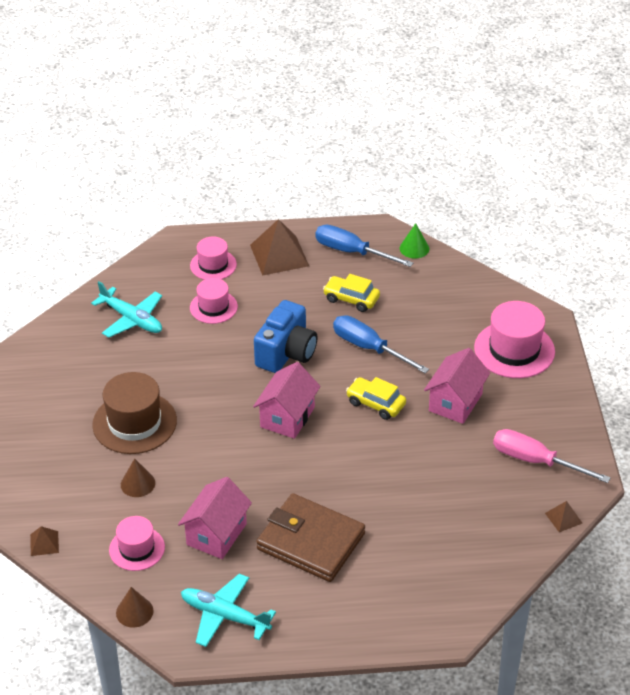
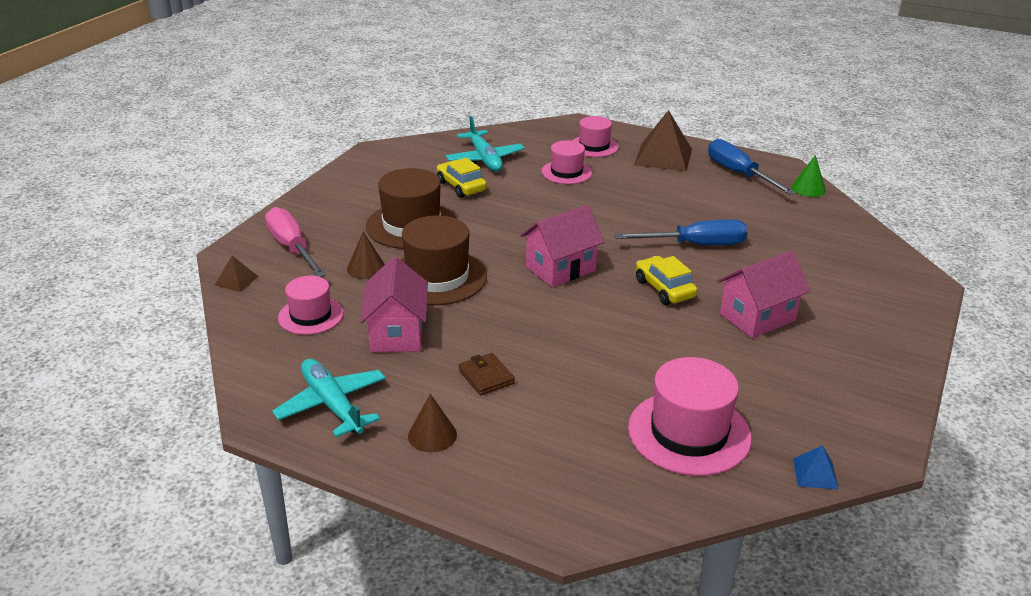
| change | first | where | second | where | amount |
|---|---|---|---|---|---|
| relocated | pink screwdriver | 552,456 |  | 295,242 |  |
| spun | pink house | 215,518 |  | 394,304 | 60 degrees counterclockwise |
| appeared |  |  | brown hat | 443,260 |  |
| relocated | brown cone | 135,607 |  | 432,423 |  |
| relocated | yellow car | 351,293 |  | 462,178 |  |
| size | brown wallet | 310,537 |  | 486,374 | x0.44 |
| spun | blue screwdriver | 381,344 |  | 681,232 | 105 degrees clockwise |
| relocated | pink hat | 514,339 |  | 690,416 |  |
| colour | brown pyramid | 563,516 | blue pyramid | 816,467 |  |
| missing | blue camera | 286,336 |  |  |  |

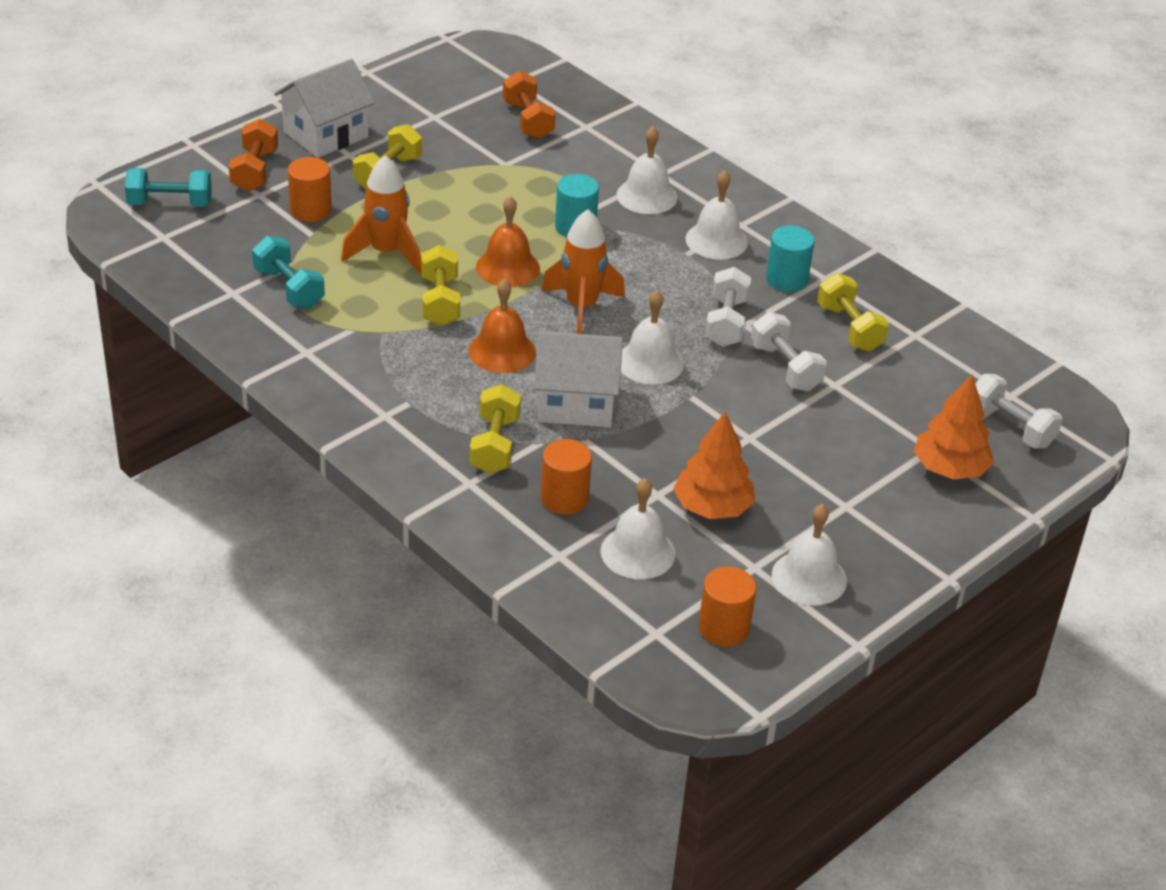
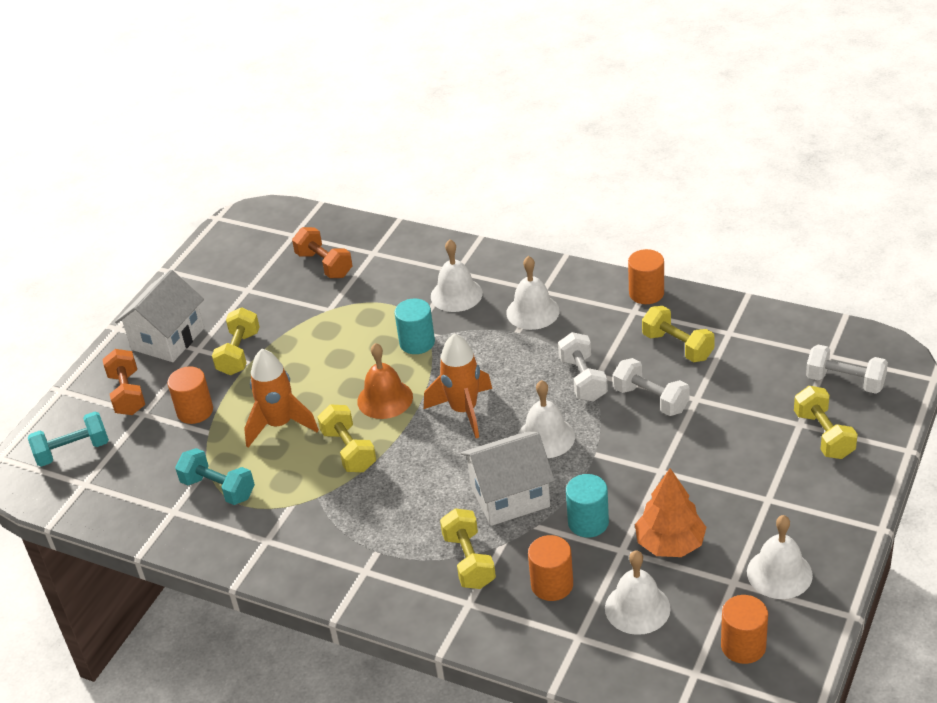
| change | first | where | second | where | amount |
|---|---|---|---|---|---|
| relocated | turquoise cylinder | 790,258 |  | 587,506 |  |
| appeared |  |  | orange cylinder | 646,276 |  |
| exchanged | orange tree | 954,426 | yellow dumbbell | 826,422 |  |
| missing | orange bell | 502,326 |  |  |  |

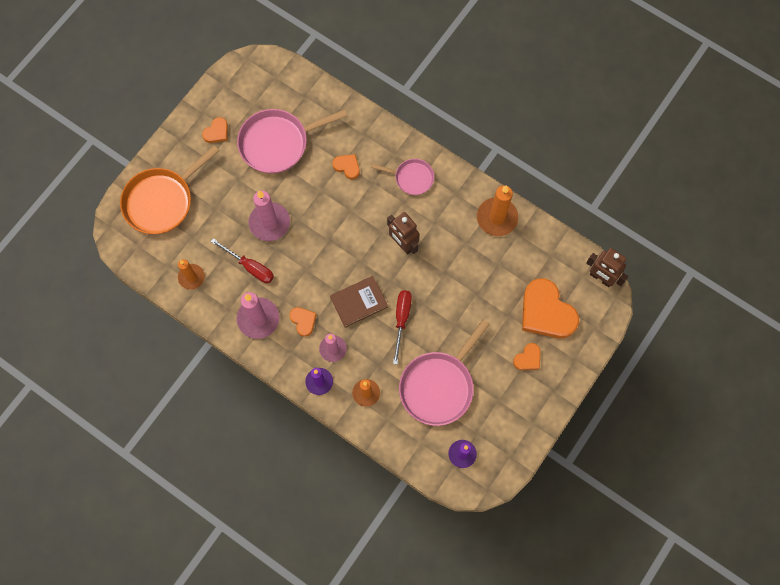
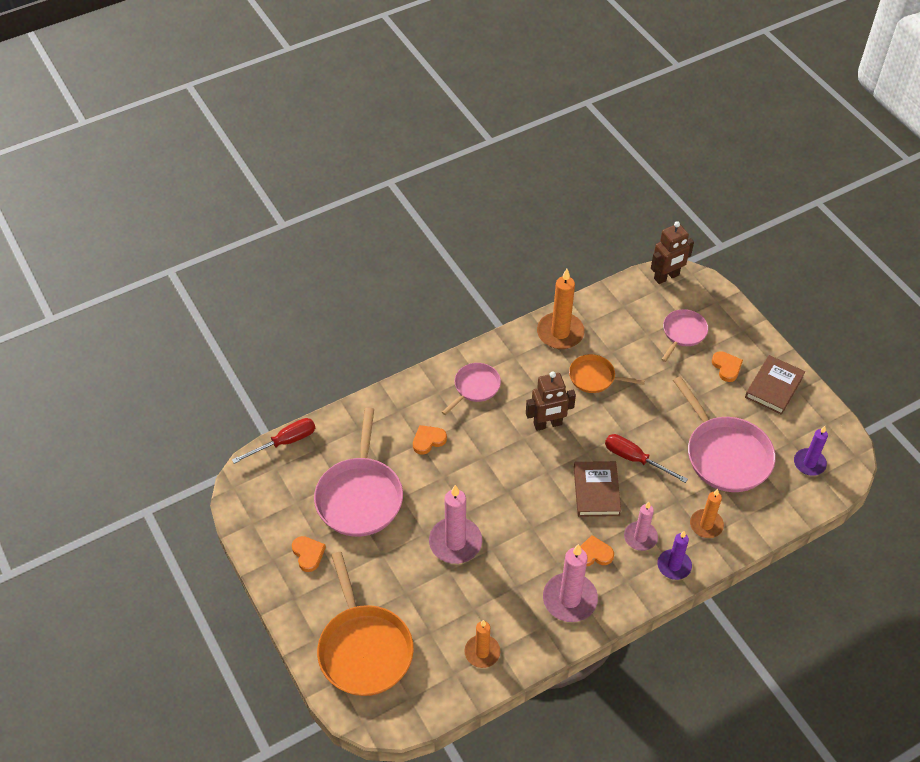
| change | first | where | second | where | amount |
|---|---|---|---|---|---|
| relocated | red screwdriver | 242,260 |  | 273,441 |  |
| appeared |  |  | orange pan | 607,373 |  |
| exchanged | orange heart | 550,308 | pink pan | 684,335 |  |
| appeared |  |  | brown book | 775,385 |  |

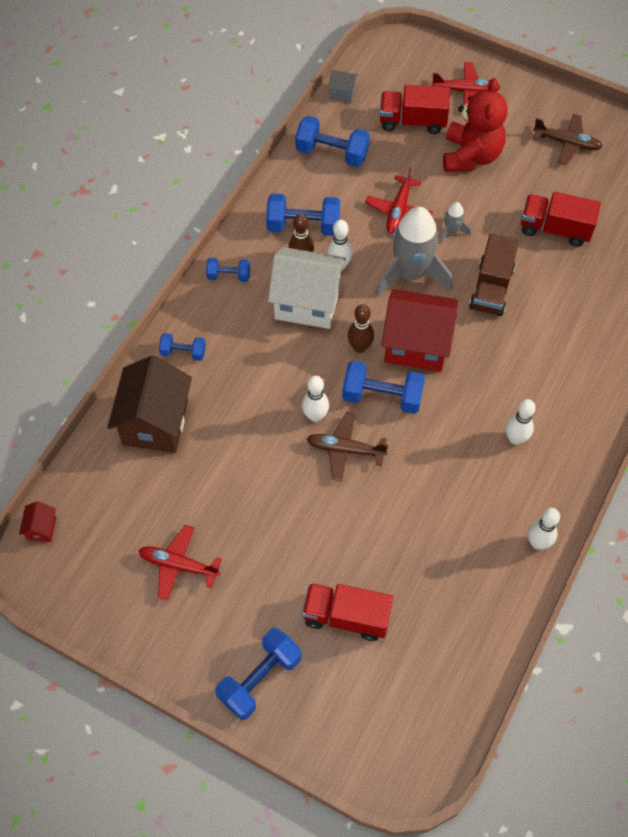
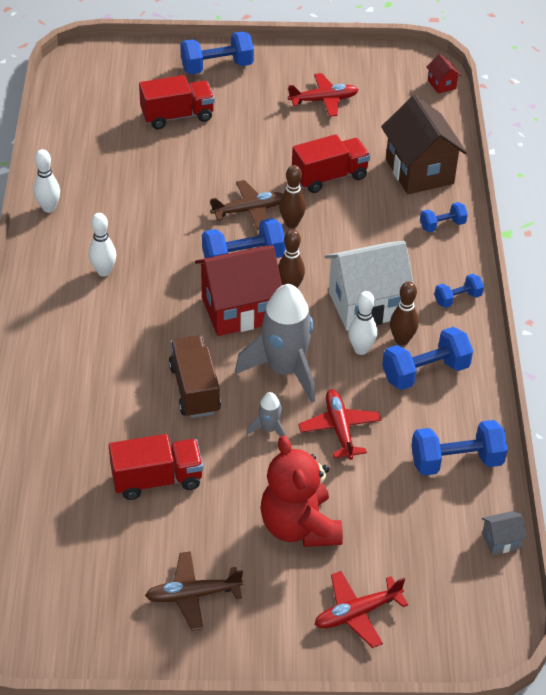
| change | first | where | second | where | amount |
|---|---|---|---|---|---|
| spun | blue dumbbell | 258,674 |  | 217,52 | 60 degrees clockwise |
| colour | white bowling pin | 315,399 | brown bowling pin | 292,196 |  |
| relocated | red truck | 415,109 |  | 331,163 |  |

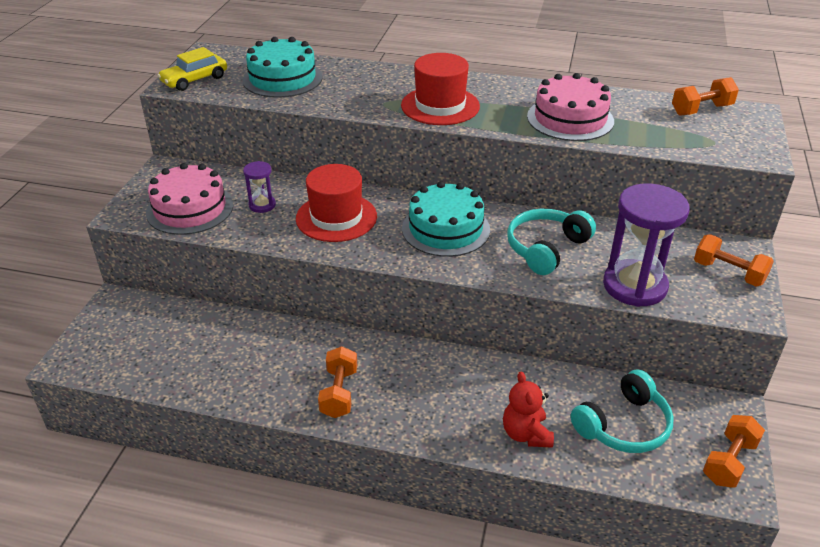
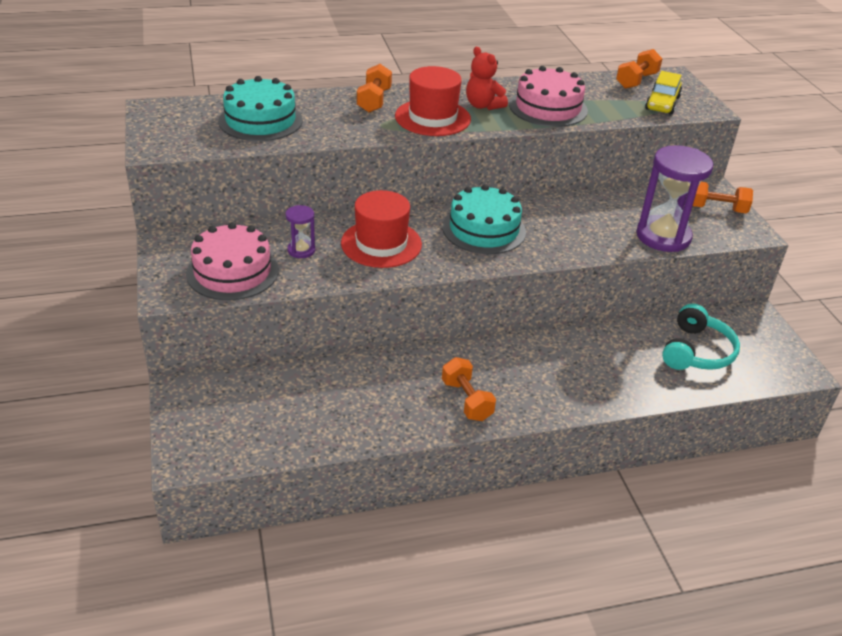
| change | first | where | second | where | amount |
|---|---|---|---|---|---|
| relocated | orange dumbbell | 734,451 |  | 374,88 |  |
| relocated | red teddy bear | 528,409 |  | 487,78 |  |
| relocated | yellow car | 192,69 |  | 663,93 |  |
| missing | turquoise headphones | 551,242 |  |  |  |

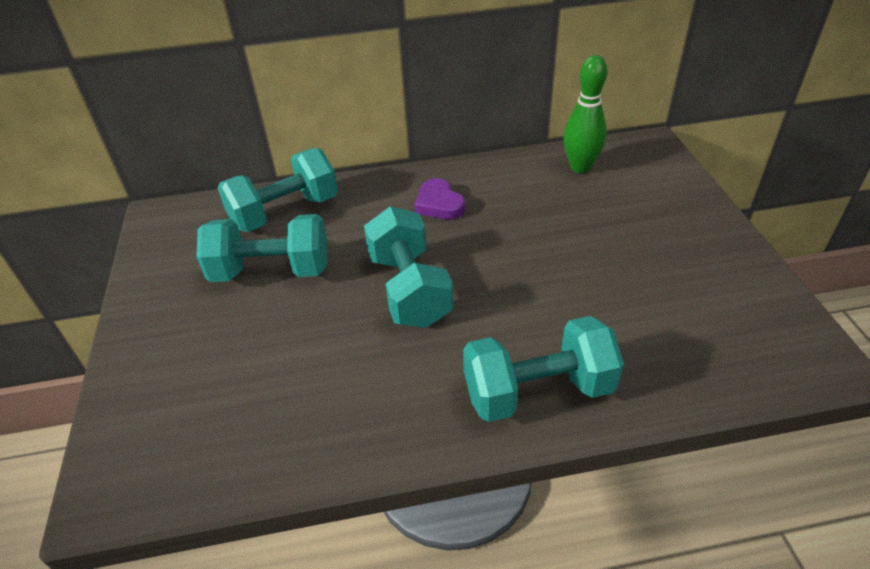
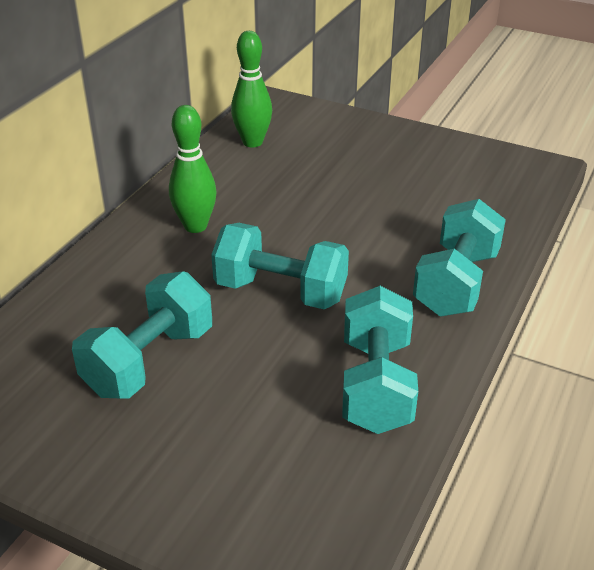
| change | first | where | second | where | amount |
|---|---|---|---|---|---|
| exchanged | purple heart | 439,198 | green bowling pin | 192,169 |  |
| relocated | turquoise dumbbell | 278,190 |  | 380,360 |  |

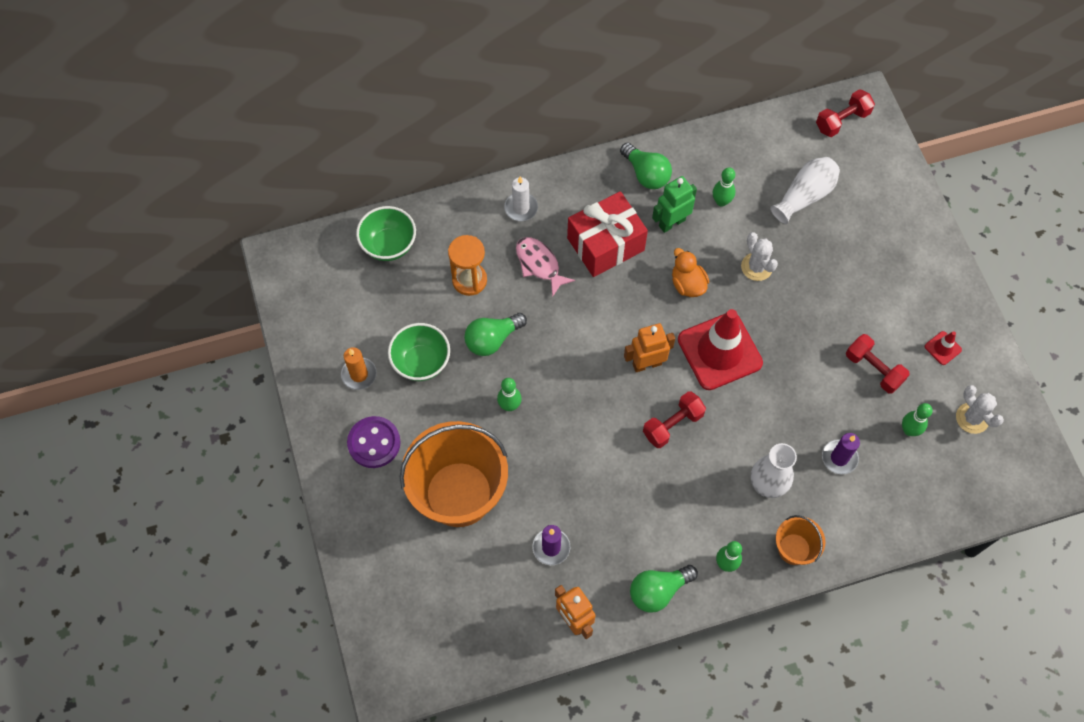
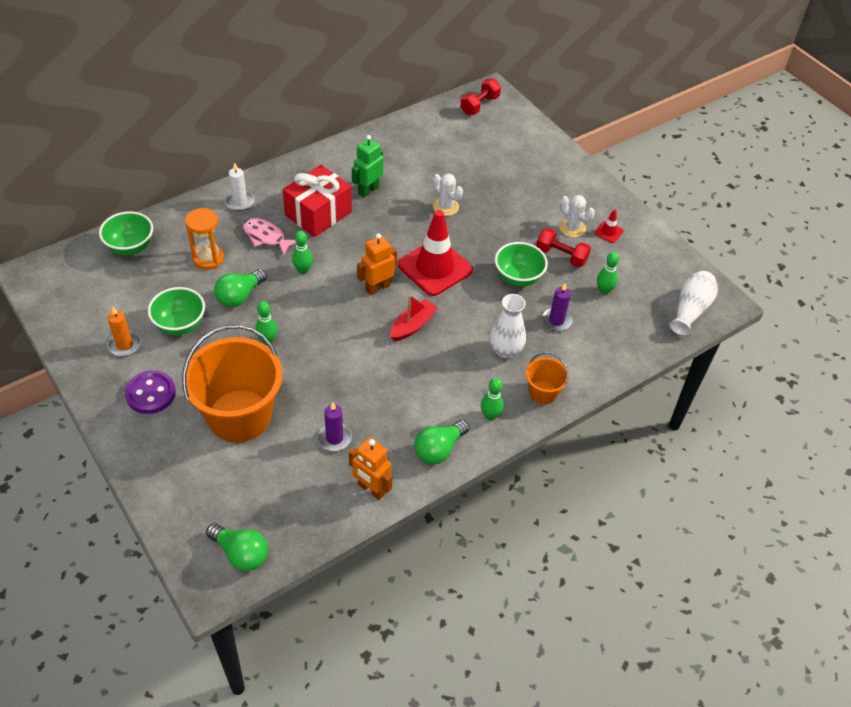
| change | first | where | second | where | amount |
|---|---|---|---|---|---|
| relocated | green light bulb | 646,166 |  | 237,547 |  |
| relocated | green bowling pin | 724,187 |  | 302,252 |  |
| exchanged | red dumbbell | 674,419 | red boat | 414,318 |  |
| appeared |  |  | green bowl | 521,264 |  |
| relocated | white cactus | 980,409 |  | 577,216 |  |
| relocated | white vase | 805,190 |  | 693,303 |  |
| missing | orange duck | 690,272 |  |  |  |

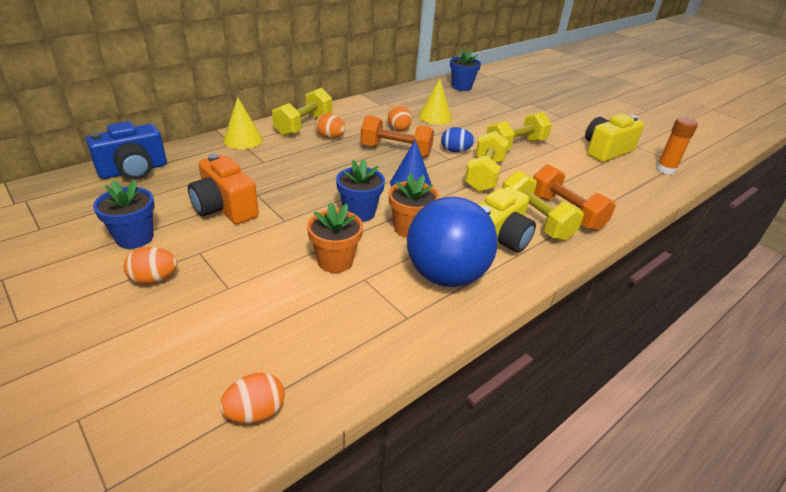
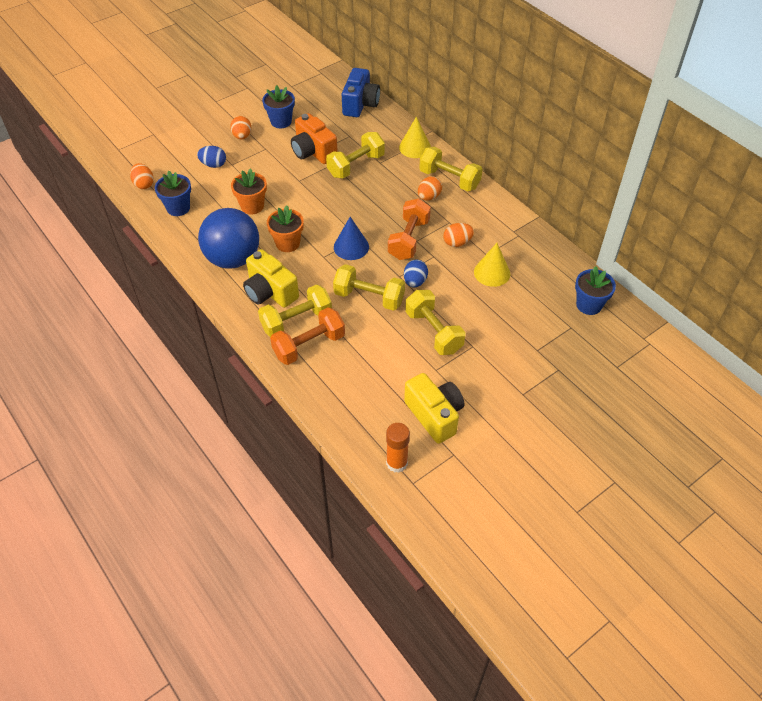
| change | first | where | second | where | amount |
|---|---|---|---|---|---|
| relocated | blue flower pot | 360,190 |  | 173,193 |  |
| appeared |  |  | blue egg | 211,157 |  |
| spun | orange camera | 223,189 |  | 314,138 | 90 degrees counterclockwise |
| appeared |  |  | yellow dumbbell | 355,155 |  |
| spun | blue camera | 126,150 |  | 361,92 | 135 degrees counterclockwise |

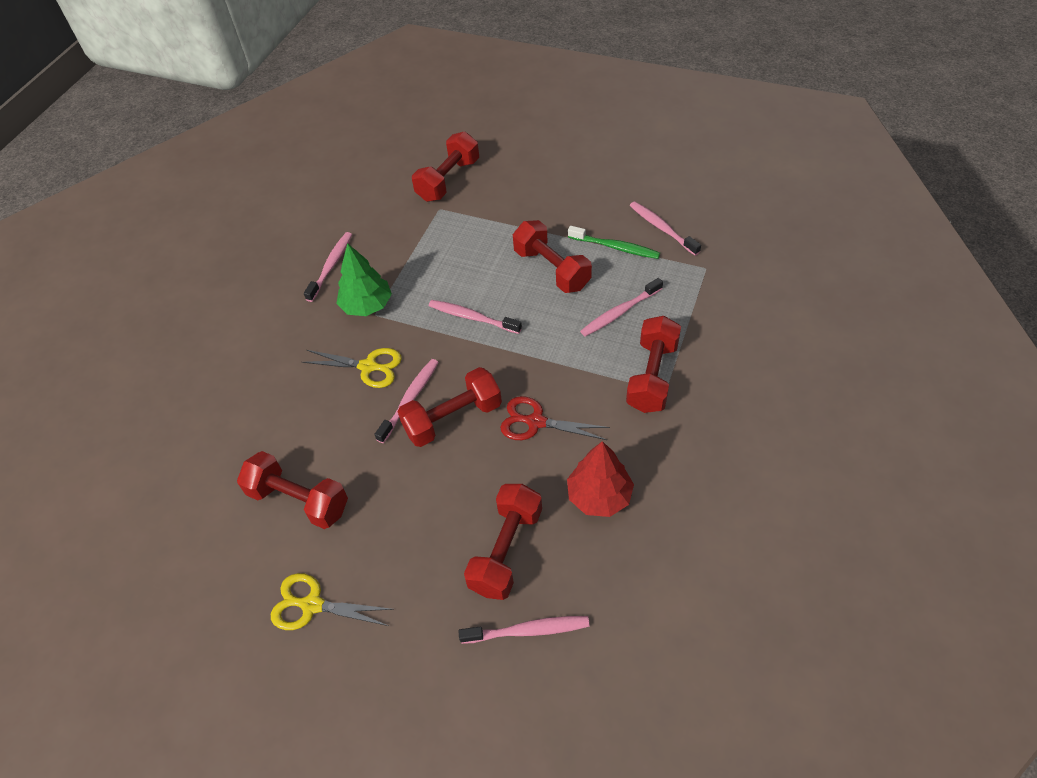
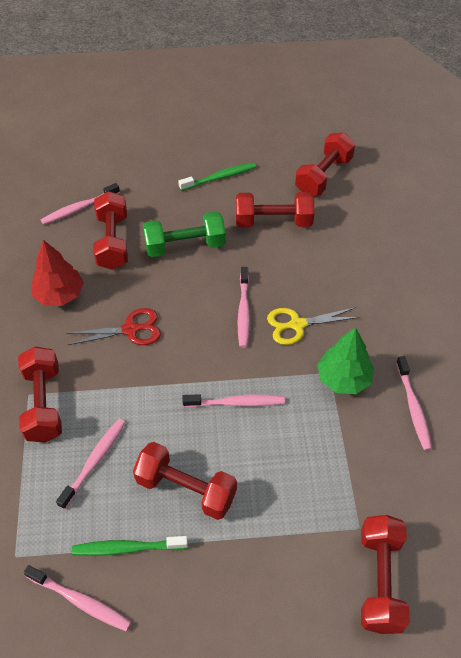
| change | first | where | second | where | amount |
|---|---|---|---|---|---|
| appeared |  |  | green dumbbell | 184,234 |  |
| exchanged | yellow scissors | 332,601 | green toothbrush | 217,176 |  |
| relocated | red dumbbell | 449,407 |  | 325,164 |  |

